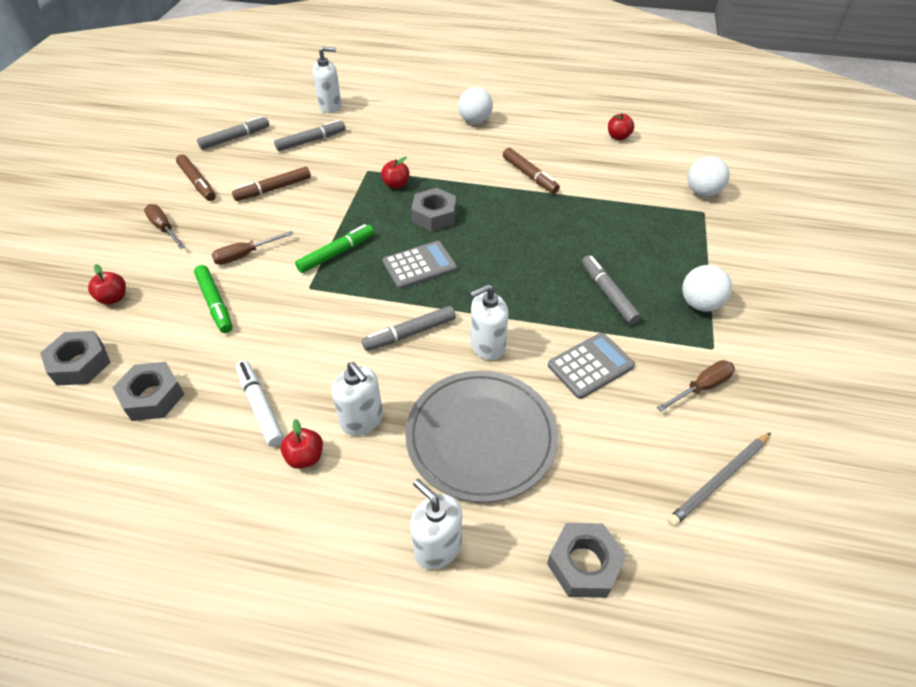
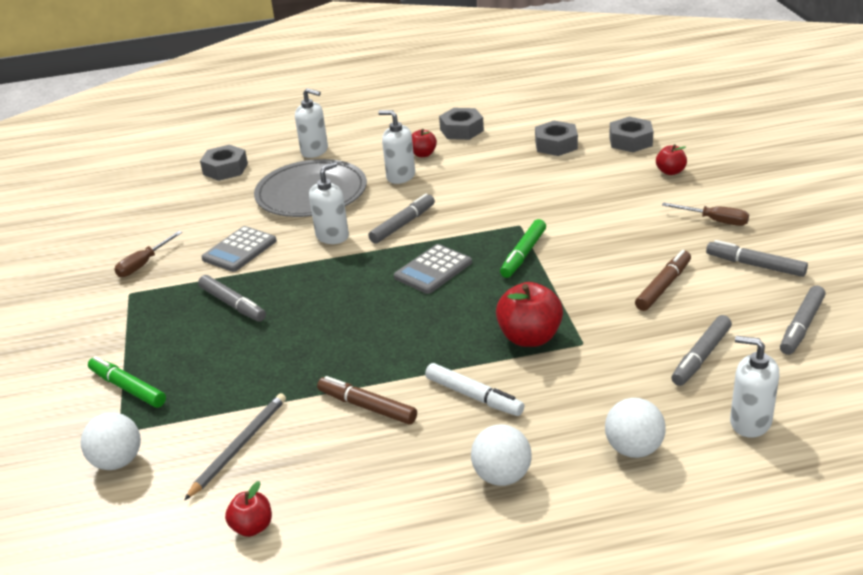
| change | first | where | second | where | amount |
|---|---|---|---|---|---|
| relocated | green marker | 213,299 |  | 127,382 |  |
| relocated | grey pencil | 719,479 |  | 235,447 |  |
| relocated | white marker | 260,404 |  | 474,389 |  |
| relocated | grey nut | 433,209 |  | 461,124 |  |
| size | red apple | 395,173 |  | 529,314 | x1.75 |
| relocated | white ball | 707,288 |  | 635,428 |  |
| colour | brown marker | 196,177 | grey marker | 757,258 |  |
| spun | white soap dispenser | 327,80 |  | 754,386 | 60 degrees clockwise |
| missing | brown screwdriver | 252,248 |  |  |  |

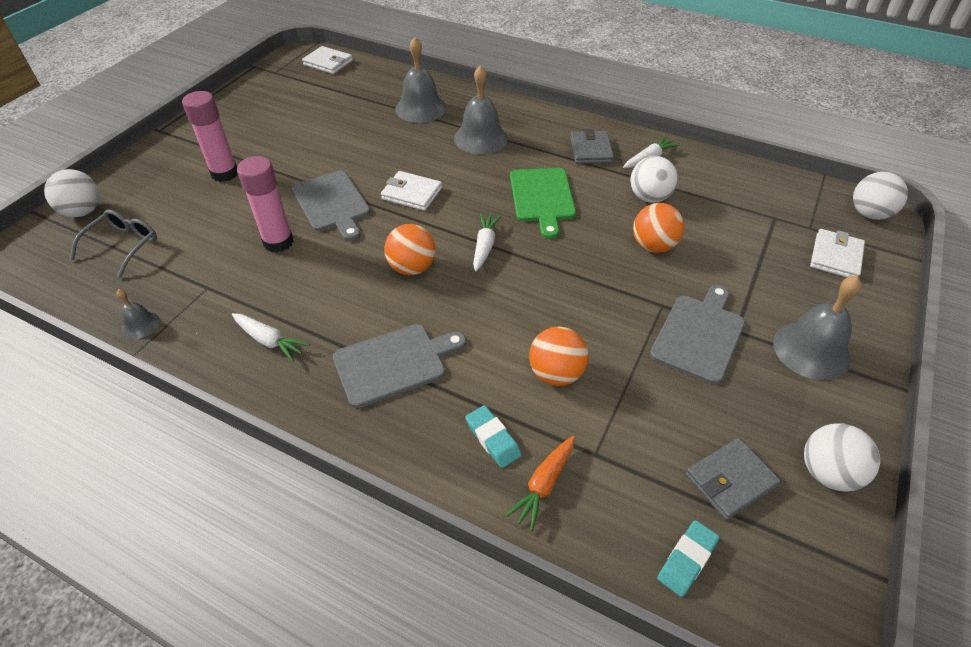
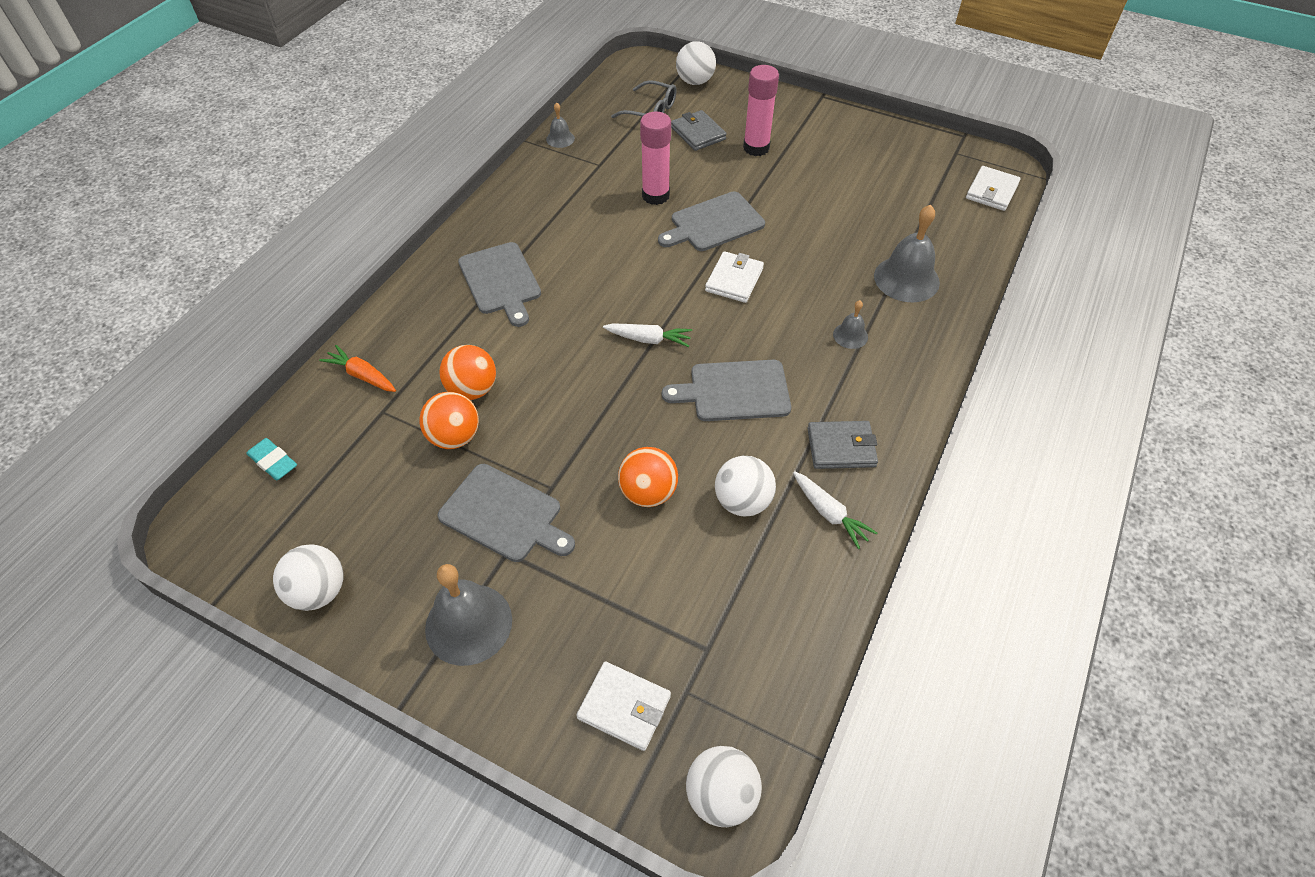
| change | first | where | second | where | amount |
|---|---|---|---|---|---|
| relocated | orange ball | 410,249 |  | 449,420 |  |
| colour | green cutting board | 543,203 | grey cutting board | 726,390 |  |
| relocated | grey wallet | 733,479 |  | 699,130 |  |
| size | grey bell | 481,109 |  | 850,324 | x0.51 |
| missing | white carrot | 271,337 |  |  |  |
| missing | turquoise eraser | 493,436 |  |  |  |

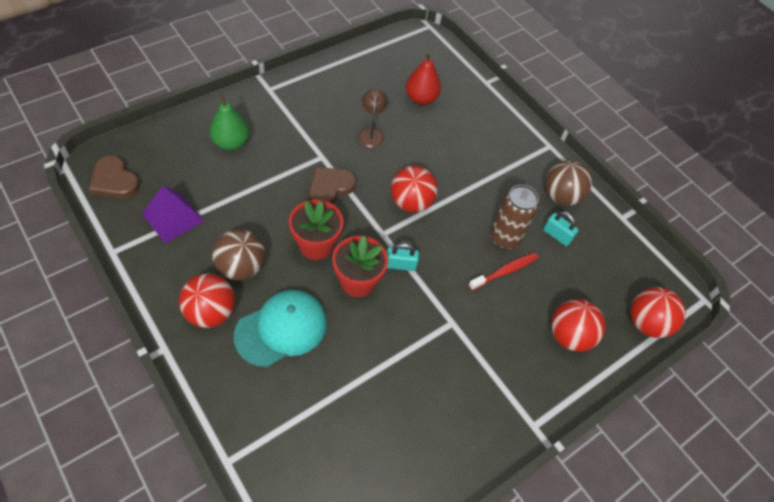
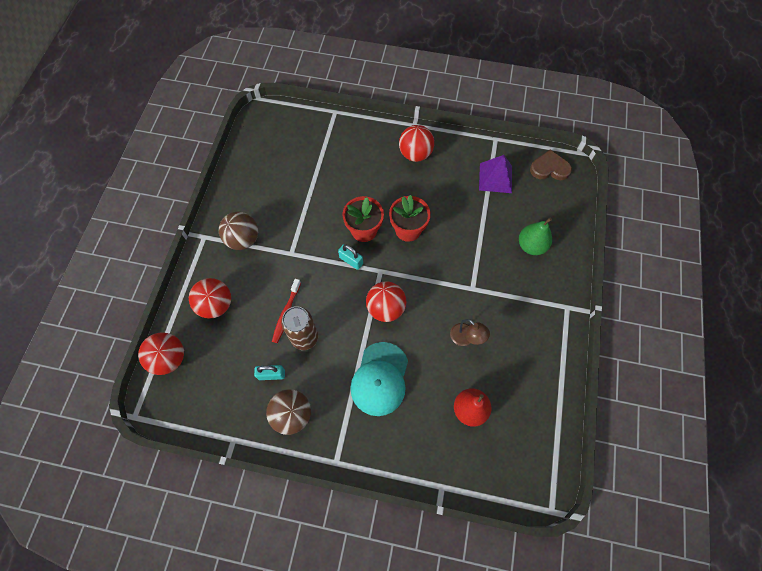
| change | first | where | second | where | amount |
|---|---|---|---|---|---|
| relocated | brown ball | 238,254 |  | 238,231 |  |
| spun | turquoise padlock | 403,257 |  | 350,257 | 75 degrees clockwise |
| relocated | turquoise cap | 280,328 |  | 379,379 |  |
| missing | brown heart | 332,185 |  |  |  |

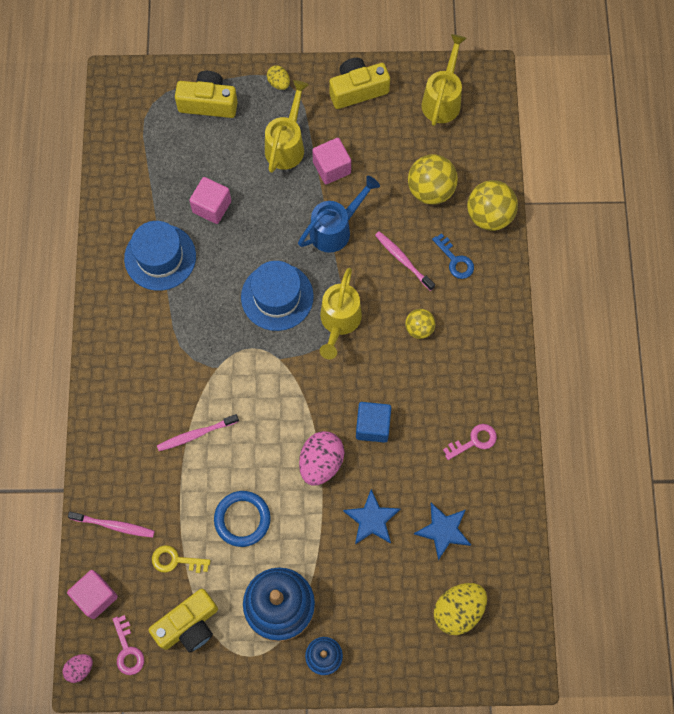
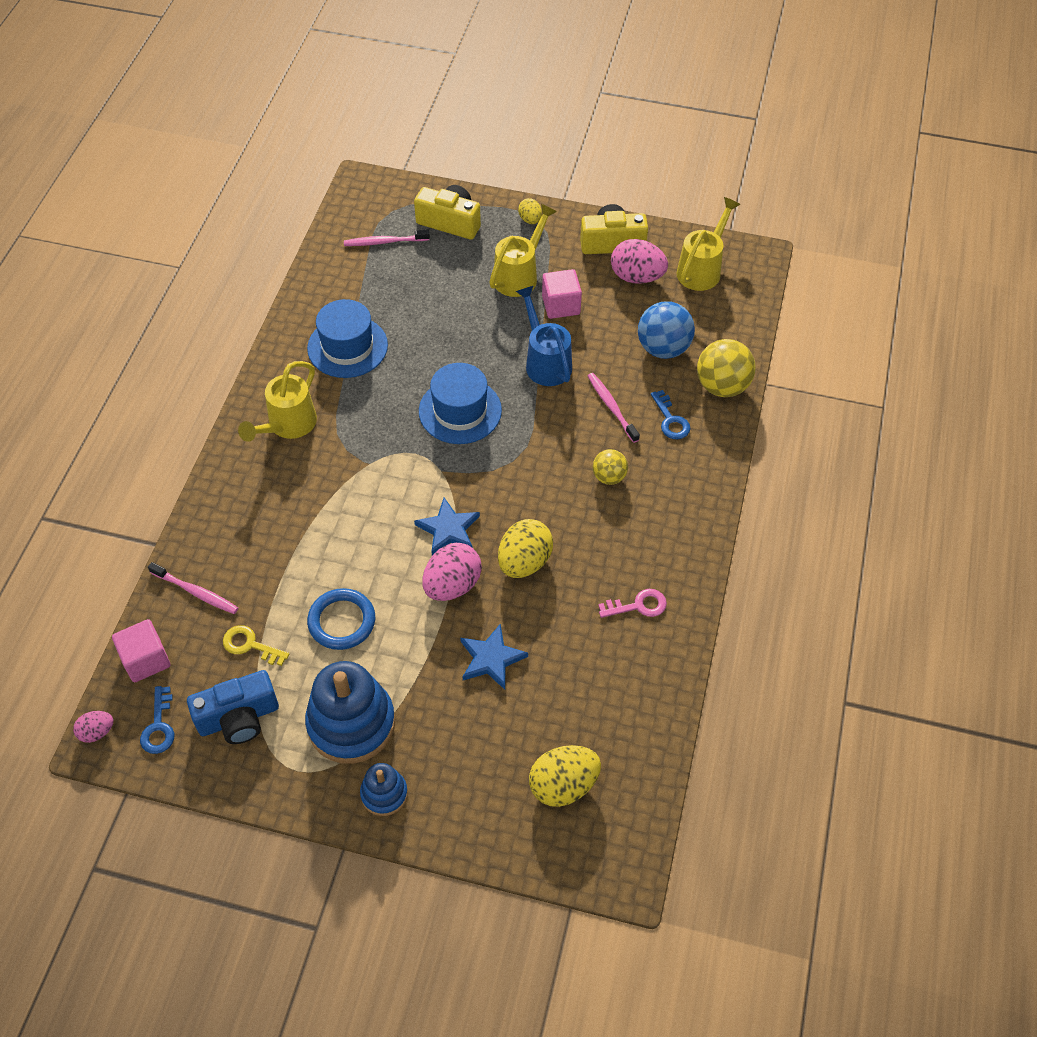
| change | first | where | second | where | amount |
|---|---|---|---|---|---|
| colour | pink key | 128,645 | blue key | 157,720 |  |
| colour | yellow camera | 183,621 | blue camera | 233,707 |  |
| relocated | yellow watering can | 341,313 |  | 277,401 |  |
| relocated | pink toothbrush | 198,432 |  | 387,238 |  |
| relocated | blue star | 442,532 |  | 447,527 |  |
| exchanged | blue cube | 373,422 | yellow egg | 525,548 |  |
| spun | blue watering can | 339,214 |  | 544,336 | 90 degrees counterclockwise |
| appeared |  |  | pink egg | 639,261 |  |
| colour | yellow ball | 433,179 | blue ball | 666,330 |  |
| missing | pink cube | 210,200 |  |  |  |

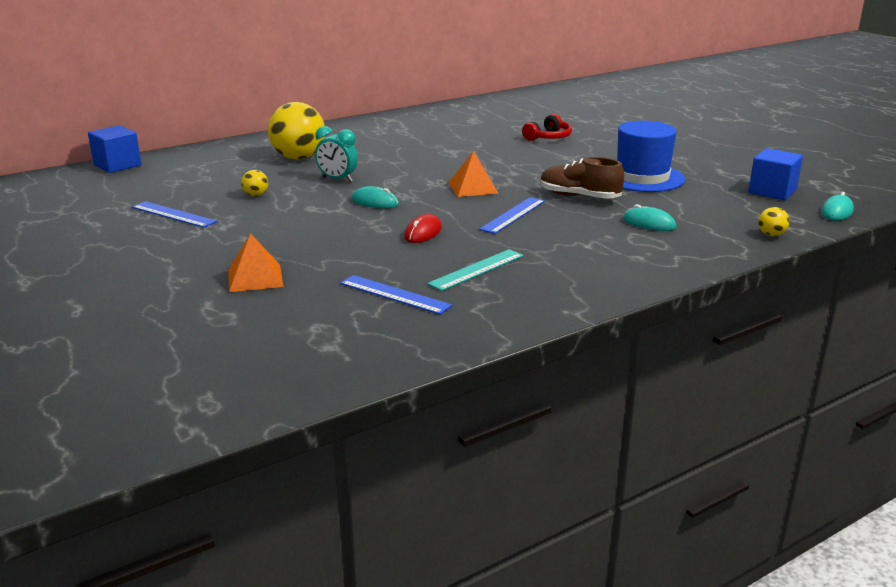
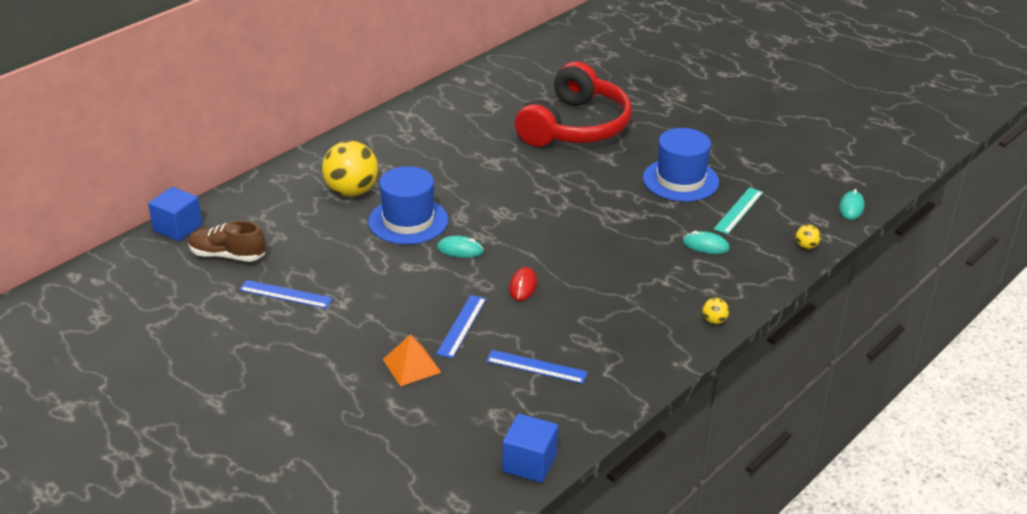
| change | first | where | second | where | amount |
|---|---|---|---|---|---|
| relocated | brown shoe | 582,178 |  | 226,241 |  |
| exchanged | turquoise clock | 336,154 | blue hat | 408,205 |  |
| relocated | blue ruler | 512,215 |  | 461,326 |  |
| relocated | blue cube | 775,174 |  | 530,448 |  |
| size | red headphones | 547,127 |  | 573,104 | x2.47 |
| relocated | yellow ball | 254,183 |  | 715,311 |  |
| relocated | turquoise ruler | 475,270 |  | 738,210 |  |
| missing | orange pyramid | 473,174 |  |  |  |

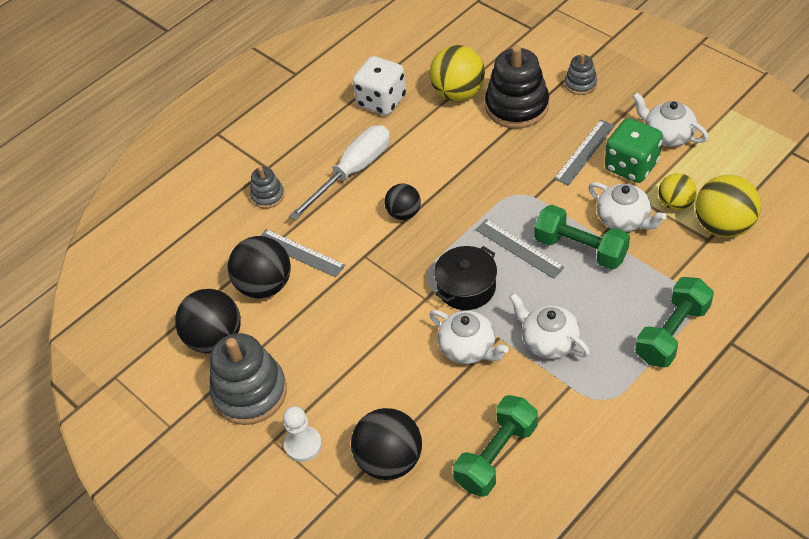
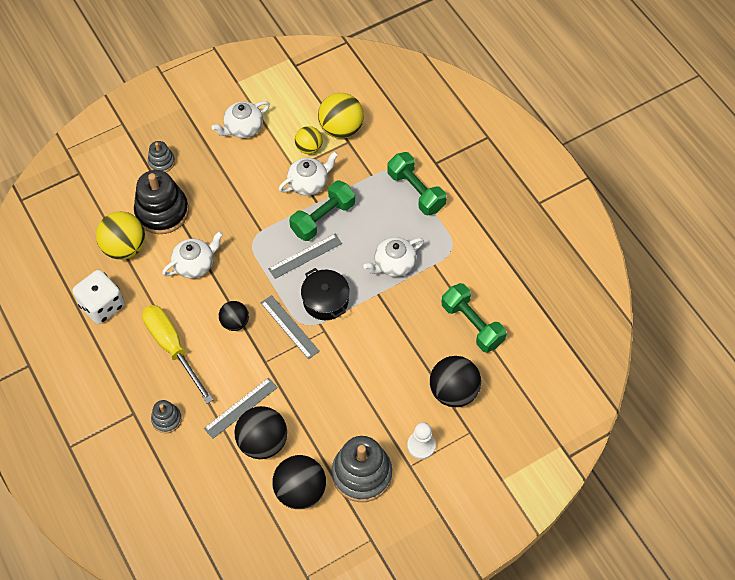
| change | first | where | second | where | amount |
|---|---|---|---|---|---|
| colour | white screwdriver | 339,172 | yellow screwdriver | 178,354 |  |
| relocated | white teapot | 469,337 |  | 192,254 |  |
| relocated | grey ruler | 584,153 |  | 290,327 |  |
| missing | green dice | 634,150 |  |  |  |

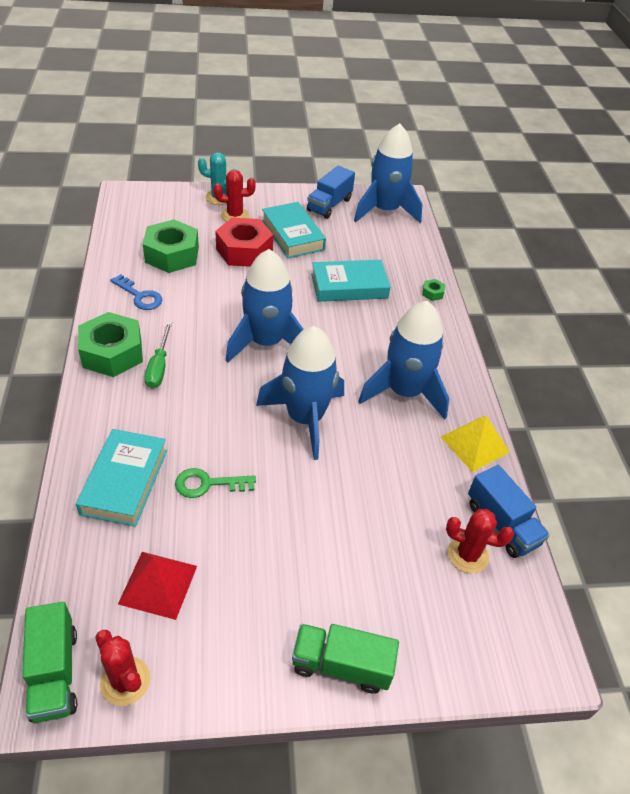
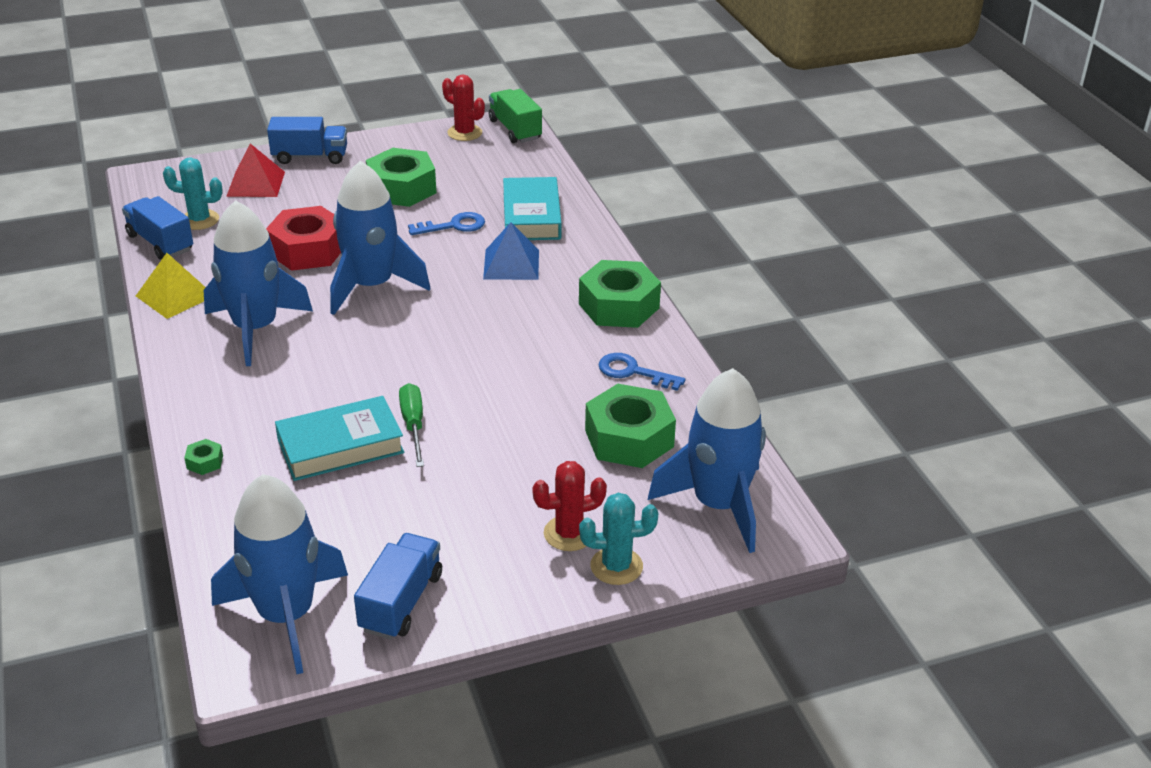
| change | first | where | second | where | amount |
|---|---|---|---|---|---|
| colour | red cactus | 480,541 | turquoise cactus | 193,193 |  |
| relocated | red pyramid | 157,586 |  | 255,170 |  |
| relocated | red nut | 244,242 |  | 303,238 |  |
| colour | green truck | 345,659 | blue truck | 307,140 |  |
| appeared |  |  | green nut | 401,177 |  |
| relocated | green screwdriver | 158,355 |  | 411,425 |  |
| colour | green key | 215,483 | blue key | 446,223 |  |
| appeared |  |  | blue pyramid | 511,251 |  |
| relocated | blue rocket | 265,306 |  | 707,460 |  |
| missing | turquoise book | 294,230 |  |  |  |

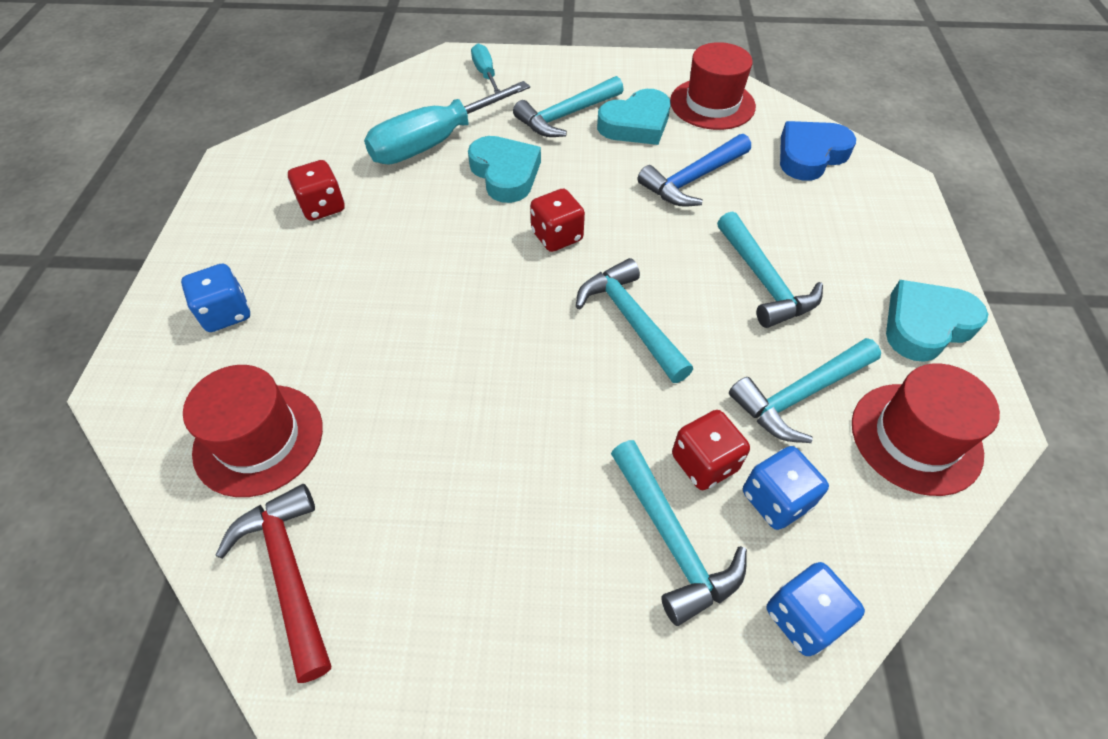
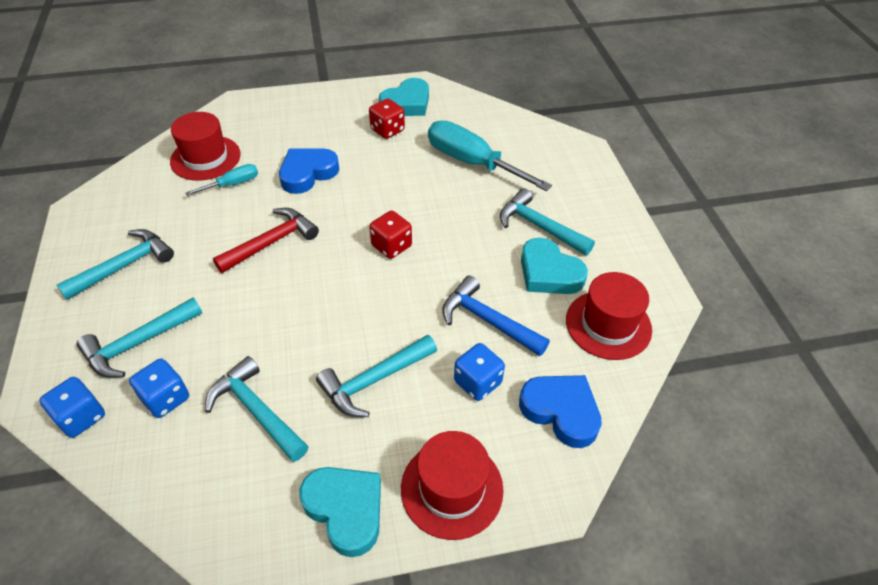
| change | first | where | second | where | amount |
|---|---|---|---|---|---|
| relocated | turquoise hammer | 634,320 |  | 115,264 |  |
| relocated | turquoise screwdriver | 485,68 |  | 221,180 |  |
| relocated | red hammer | 273,583 |  | 266,240 |  |
| appeared |  |  | blue heart | 309,171 |  |
| relocated | turquoise heart | 504,169 |  | 404,97 |  |
| relocated | red hat | 926,429 |  | 452,485 |  |
| relocated | blue dice | 215,298 |  | 479,372 |  |
| missing | red dice | 711,450 |  |  |  |

